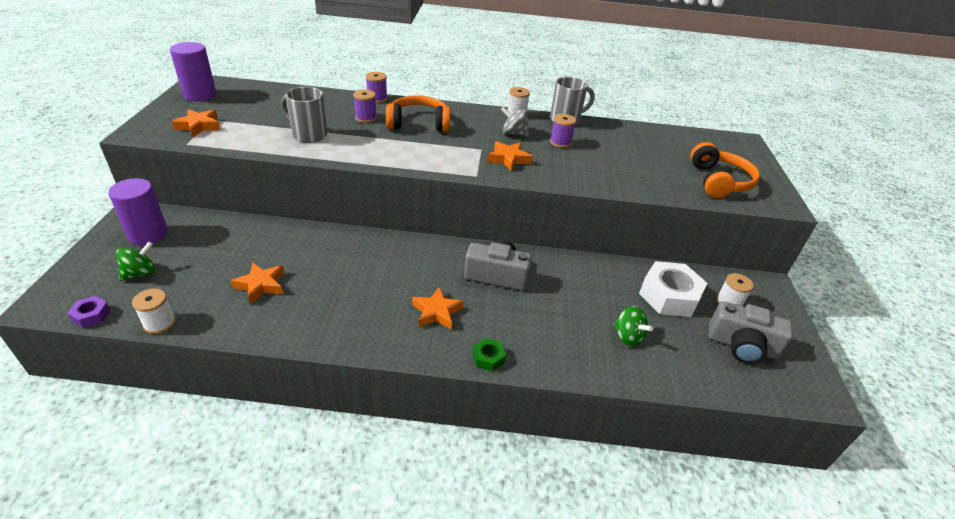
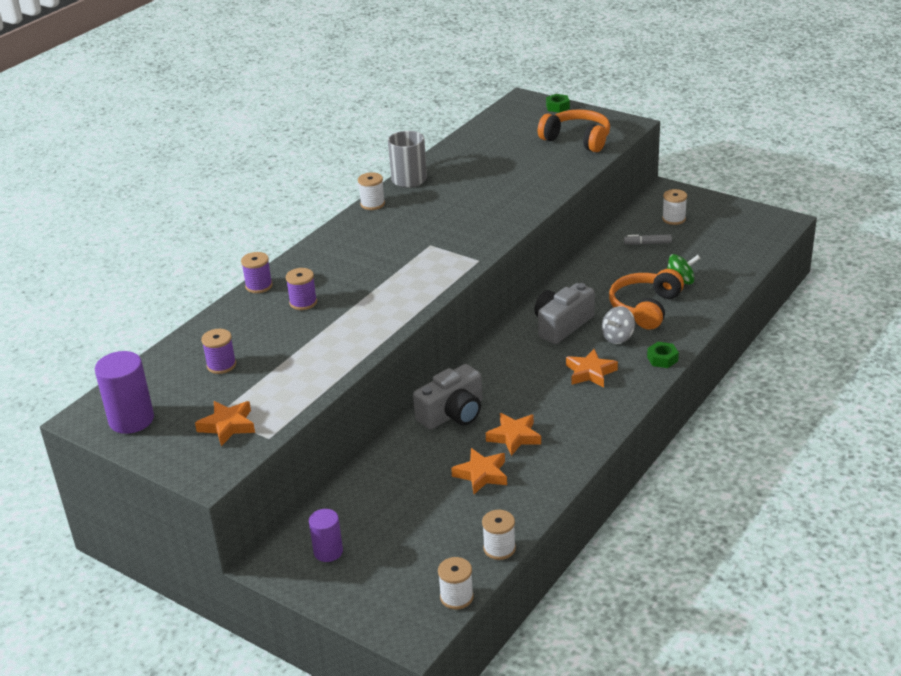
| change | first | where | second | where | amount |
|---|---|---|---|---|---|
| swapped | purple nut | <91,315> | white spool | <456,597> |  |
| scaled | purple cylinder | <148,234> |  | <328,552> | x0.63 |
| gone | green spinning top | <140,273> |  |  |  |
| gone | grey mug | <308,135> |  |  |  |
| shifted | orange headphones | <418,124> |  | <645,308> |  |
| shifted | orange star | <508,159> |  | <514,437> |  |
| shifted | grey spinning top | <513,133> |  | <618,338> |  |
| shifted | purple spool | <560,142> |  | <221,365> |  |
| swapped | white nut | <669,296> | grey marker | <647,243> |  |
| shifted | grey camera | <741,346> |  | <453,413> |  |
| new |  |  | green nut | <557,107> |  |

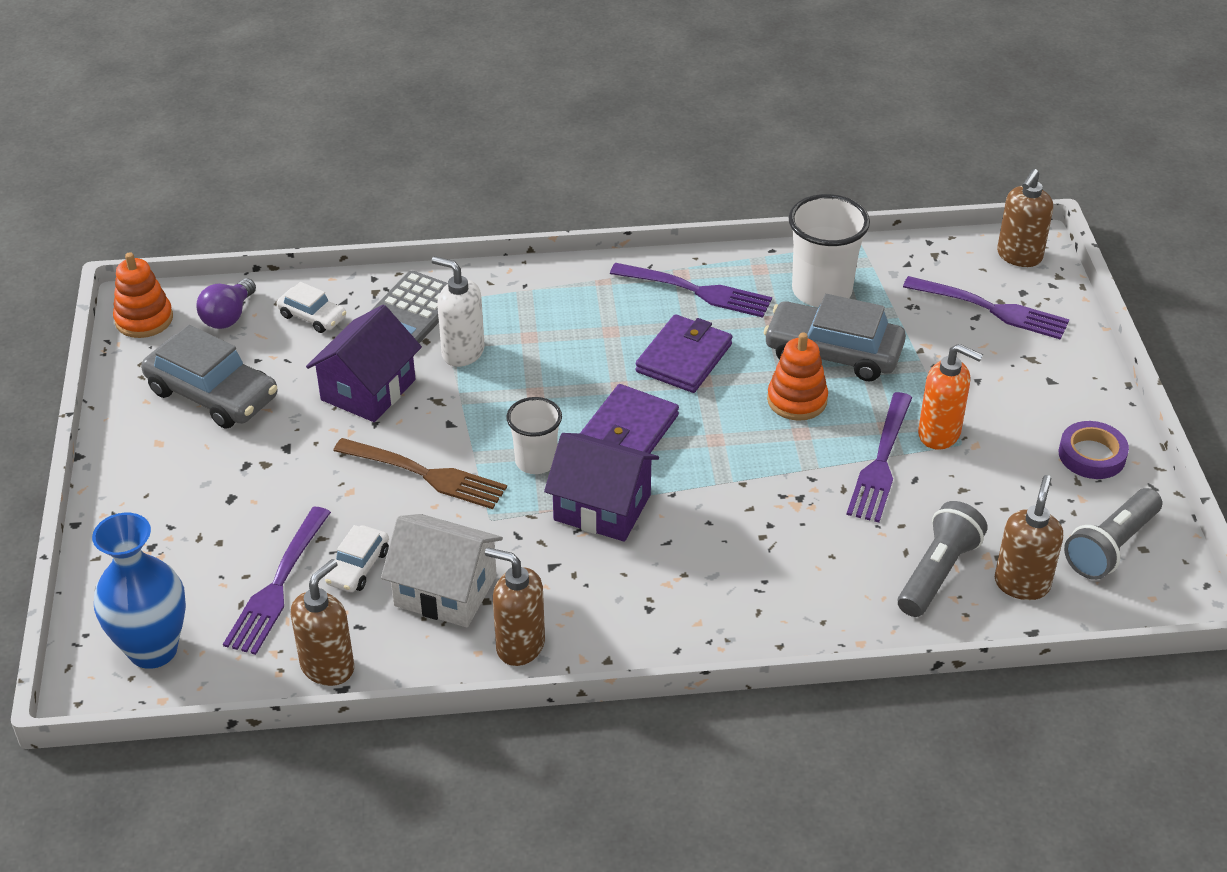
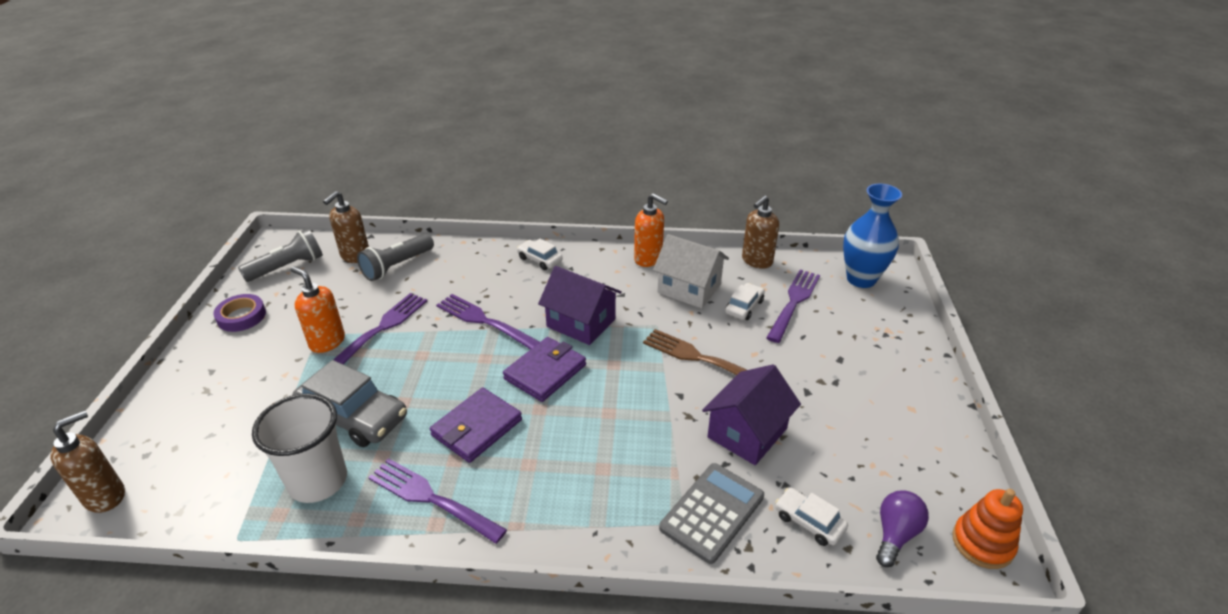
| change | first | where | second | where | amount |
|---|---|---|---|---|---|
| gone | grey car | <212,394> |  |  |  |
| gone | white soap dispenser | <462,352> |  |  |  |
| repainted | brown soap dispenser | <519,646> | orange soap dispenser | <648,259> |  |
| gone | white cup | <536,461> |  |  |  |
| gone | orange stacking toy | <797,400> |  |  |  |
| shifted | purple fork | <990,309> |  | <485,321> |  |
| new |  |  | white car | <540,259> |  |

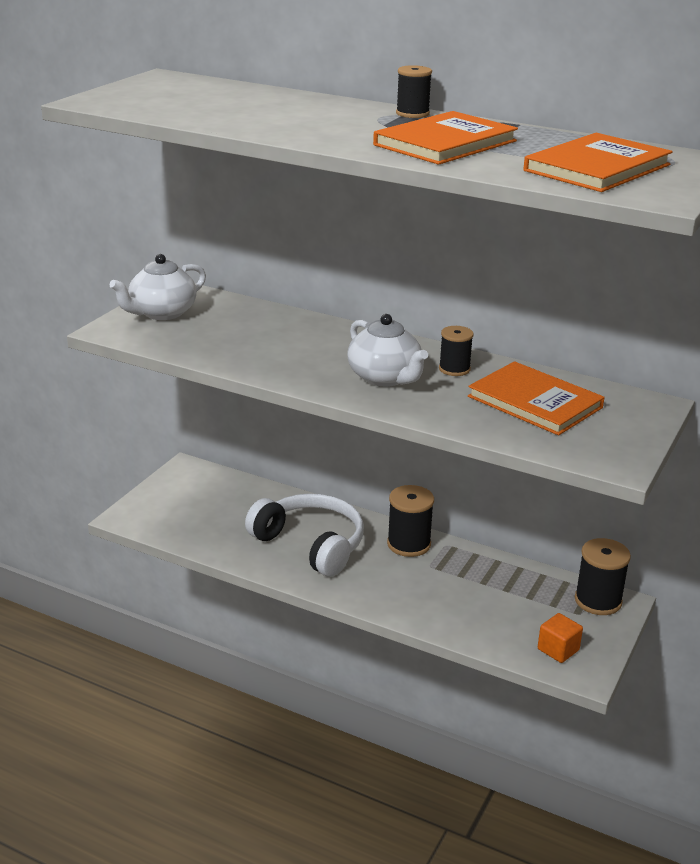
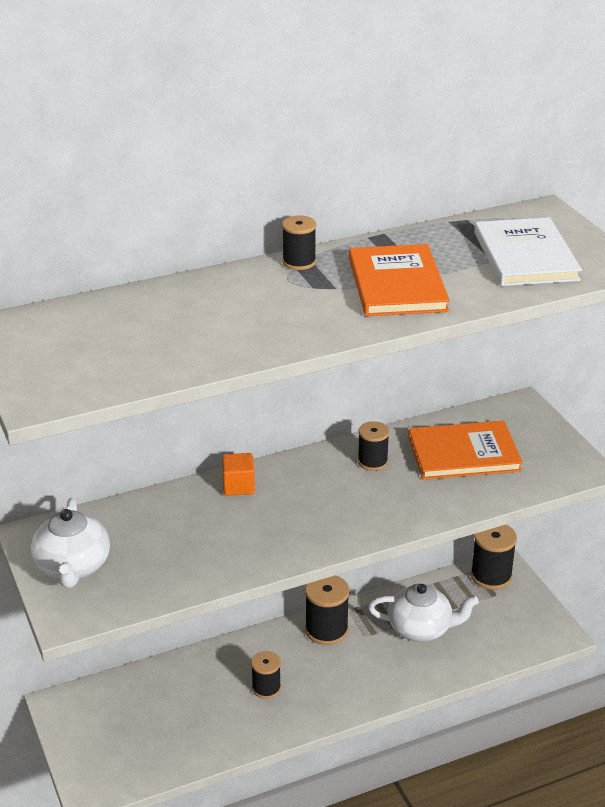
| change | first | where | second | where | amount |
|---|---|---|---|---|---|
| swapped | white headphones | <310,544> | black spool | <266,688> |  |
| shifted | white teapot | <385,378> |  | <421,628> |  |
| repainted | orange book | <597,168> | white book | <525,256> |  |
| shifted | orange cube | <558,650> |  | <238,486> |  |

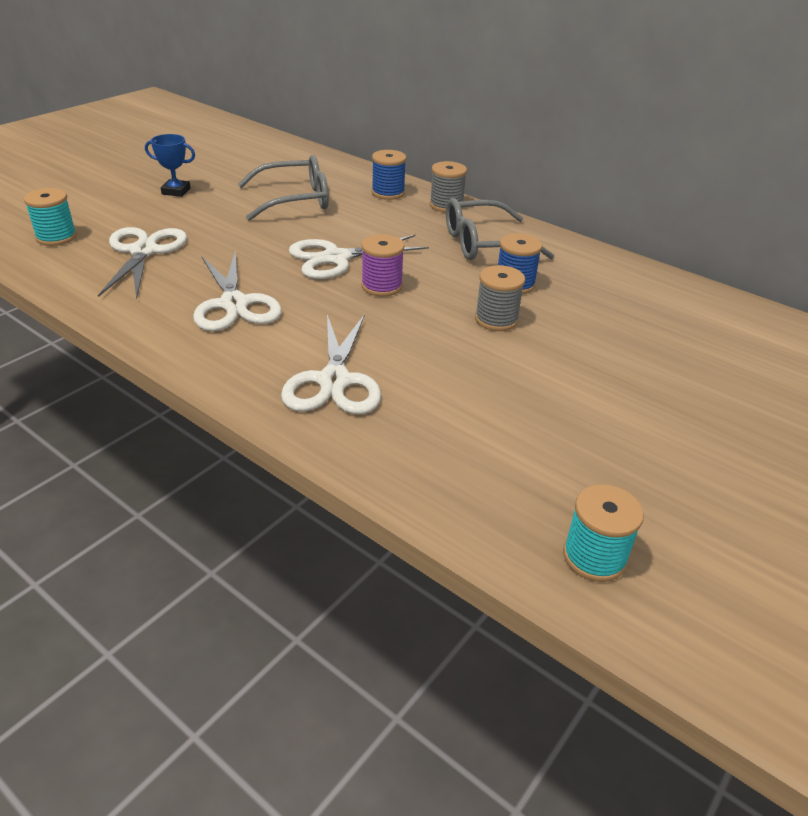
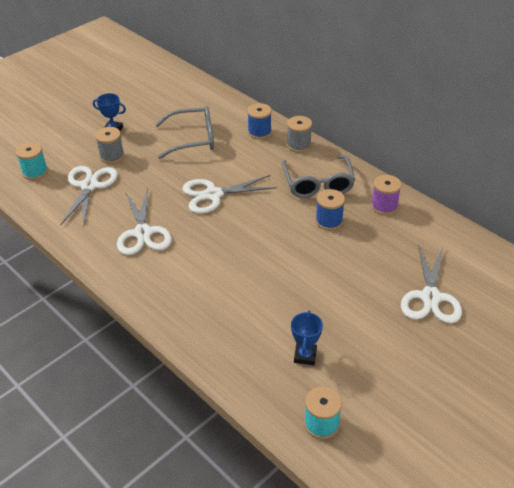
| change | first | where | second | where | amount |
|---|---|---|---|---|---|
| shifted | white scissors | <334,381> |  | <430,297> |  |
| shifted | purple spool | <382,286> |  | <384,206> |  |
| rotated | grey glasses | <485,244> |  | <318,183> | 90 degrees counterclockwise |
| shifted | grey spool | <496,319> |  | <112,156> |  |
| new |  |  | blue trophy | <305,356> |  |

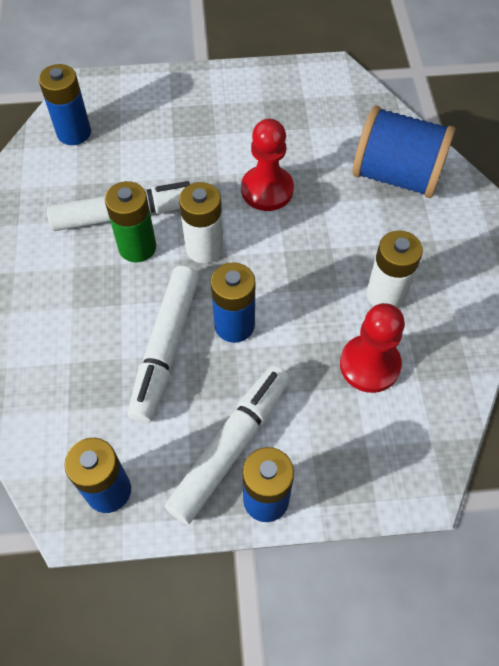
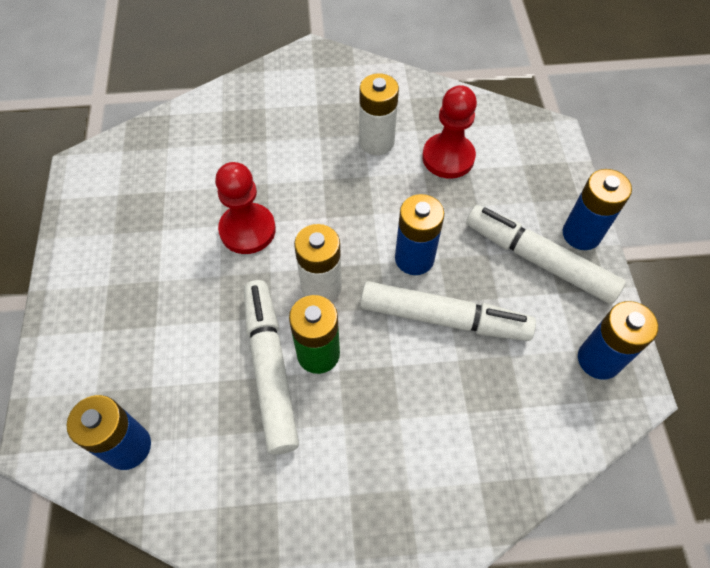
| change | first | where | second | where | amount |
|---|---|---|---|---|---|
| gone | blue spool | <396,176> |  |  |  |

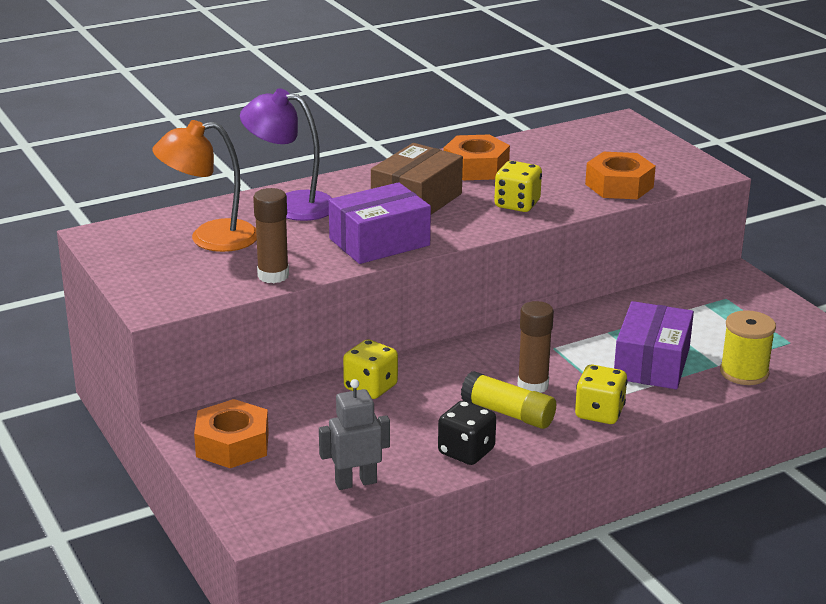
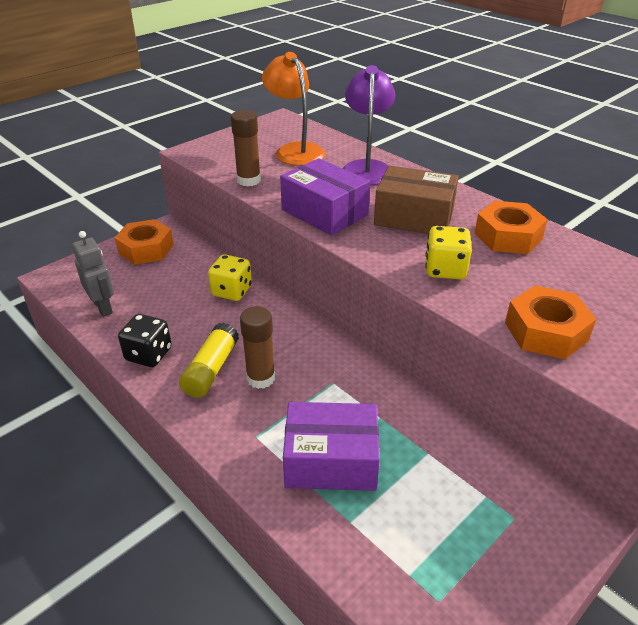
| change | first | where | second | where | amount |
|---|---|---|---|---|---|
| gone | yellow dice | <599,413> |  |  |  |
| gone | yellow spool | <744,372> |  |  |  |

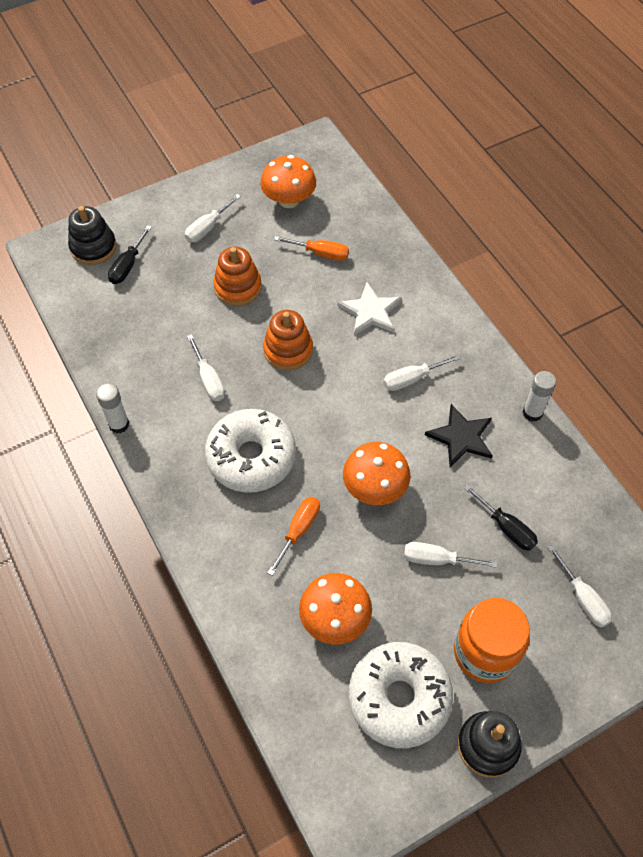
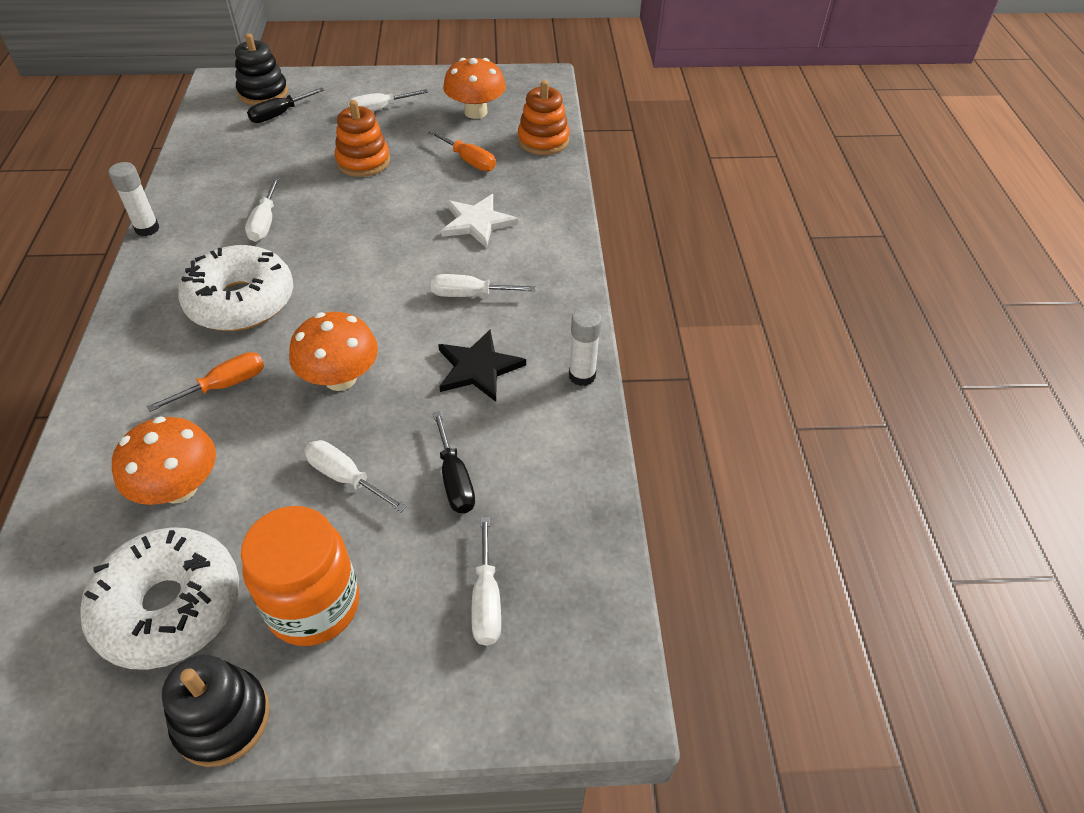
| change | first | where | second | where | amount |
|---|---|---|---|---|---|
| shifted | orange stacking toy | <288,350> |  | <543,141> |  |

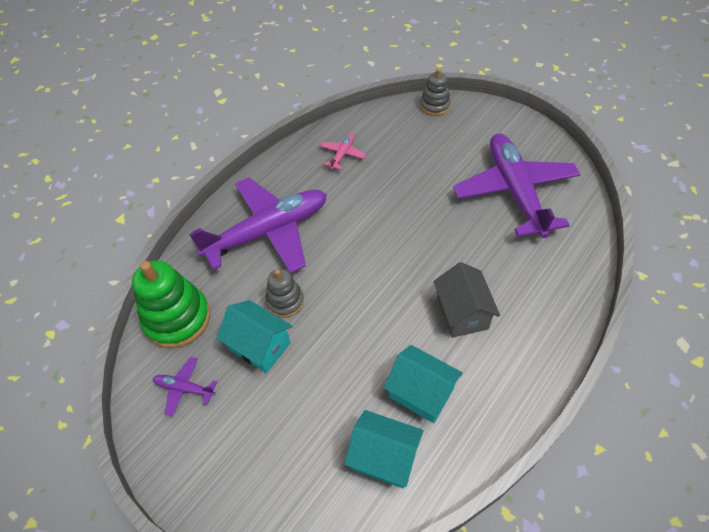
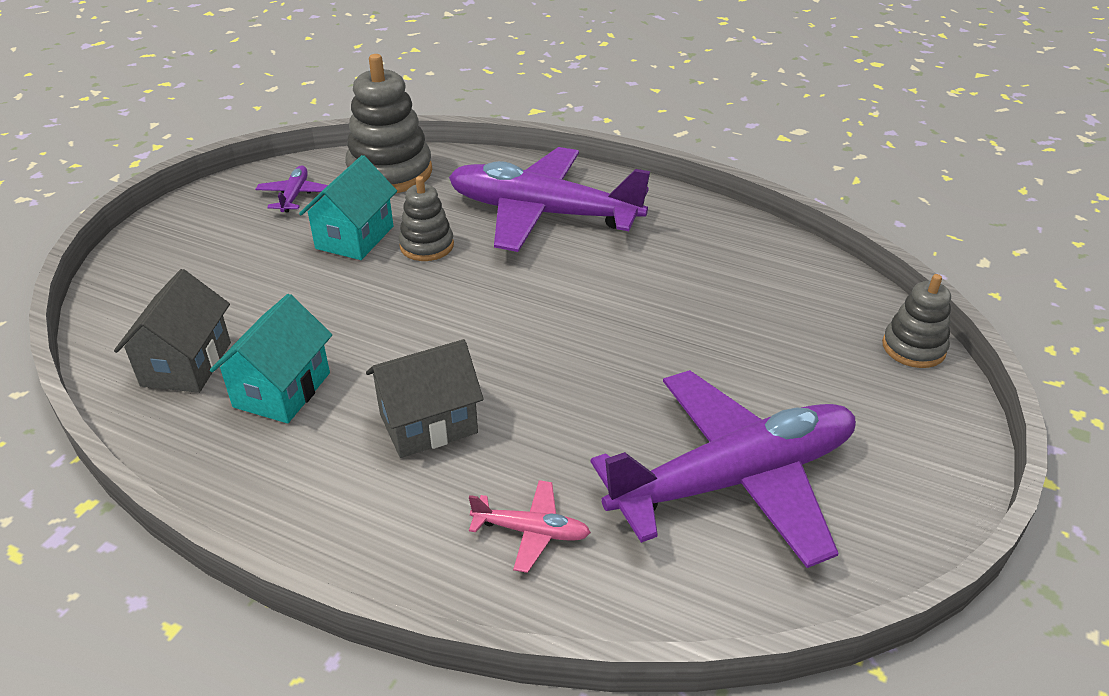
| change | first | where | second | where | amount |
|---|---|---|---|---|---|
| repainted | green stacking toy | <177,318> | grey stacking toy | <390,172> |  |
| rotated | purple plane | <268,232> |  | <542,213> | 150 degrees clockwise |
| shifted | pink plane | <343,154> |  | <531,531> |  |
| repainted | turquoise house | <384,457> | grey house | <186,364> |  |

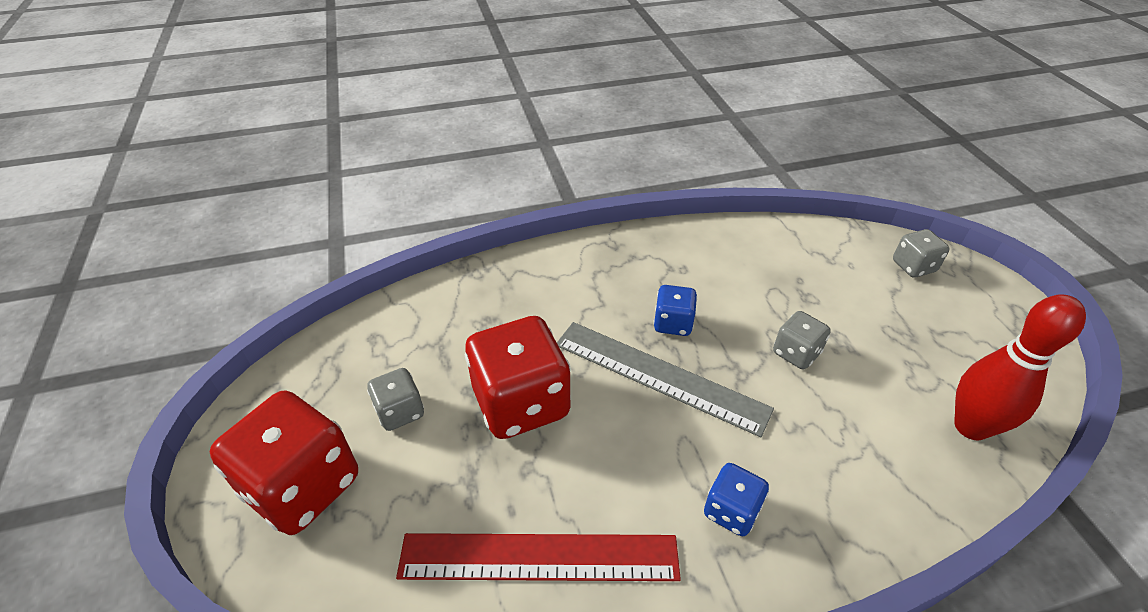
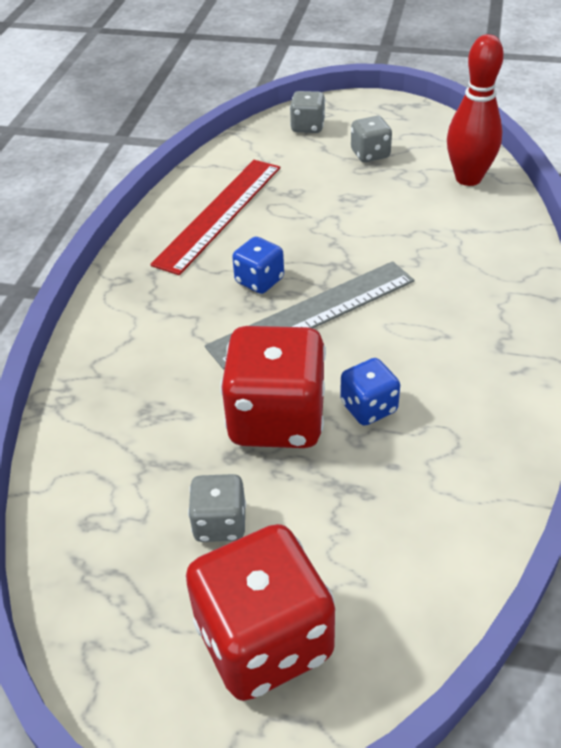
| change | first | where | second | where | amount |
|---|---|---|---|---|---|
| shifted | red ruler | <539,557> |  | <219,214> |  |
| shifted | blue dice | <731,511> |  | <368,407> |  |
| shifted | grey dice | <796,353> |  | <370,154> |  |

